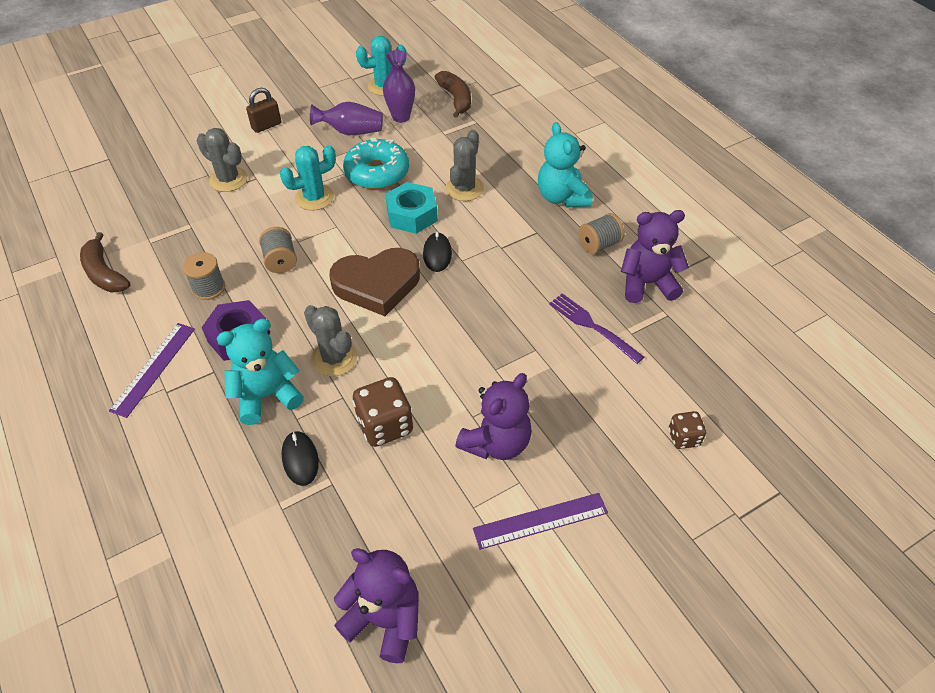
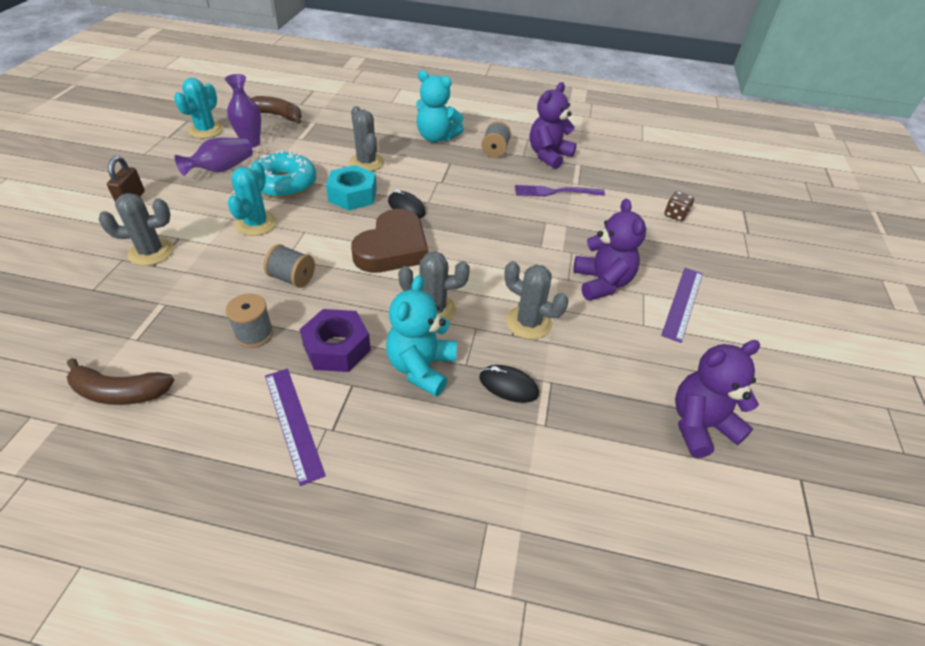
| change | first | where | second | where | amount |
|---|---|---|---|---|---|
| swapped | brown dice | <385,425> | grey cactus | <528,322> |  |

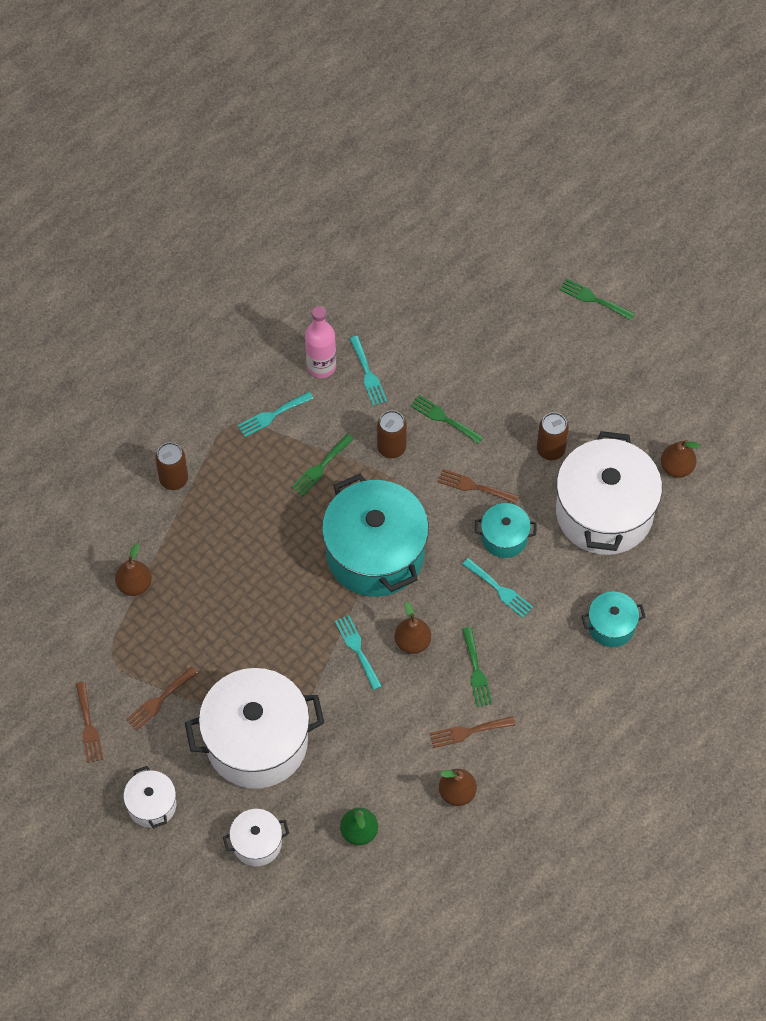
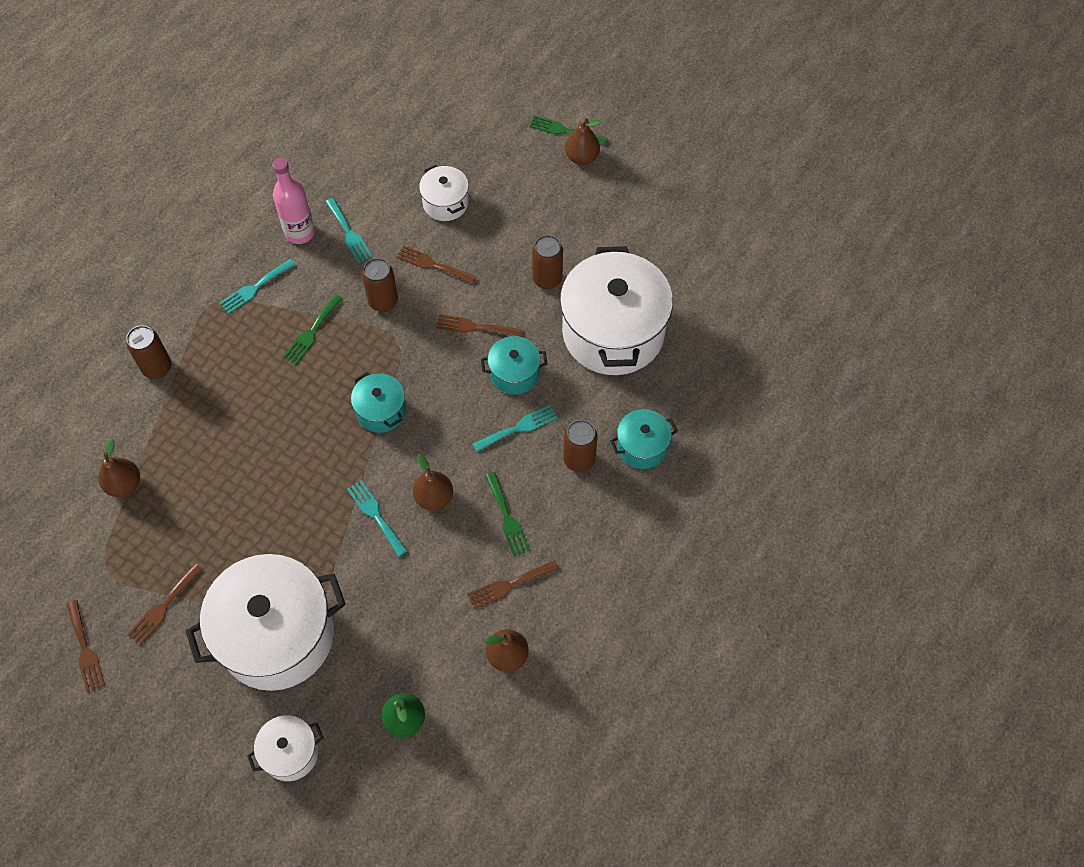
| change | first | where | second | where | amount |
|---|---|---|---|---|---|
| shifted | white pot | <152,805> |  | <445,203> |  |
| scaled | turquoise pot | <375,554> |  | <381,411> | x0.47 |
| repainted | green fork | <443,418> | brown fork | <433,265> |  |
| rotated | turquoise fork | <500,590> |  | <518,428> | 60 degrees counterclockwise |
| shifted | brown pear | <676,467> |  | <582,157> |  |
| new |  |  | brown can | <579,460> |  |

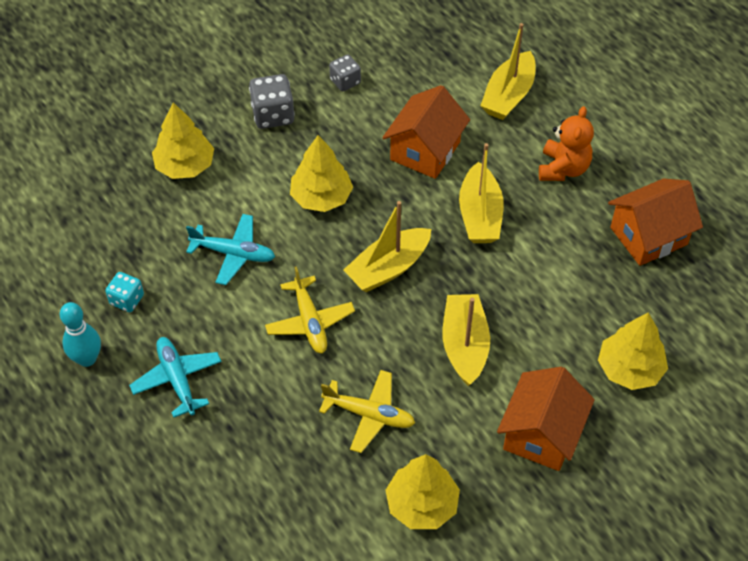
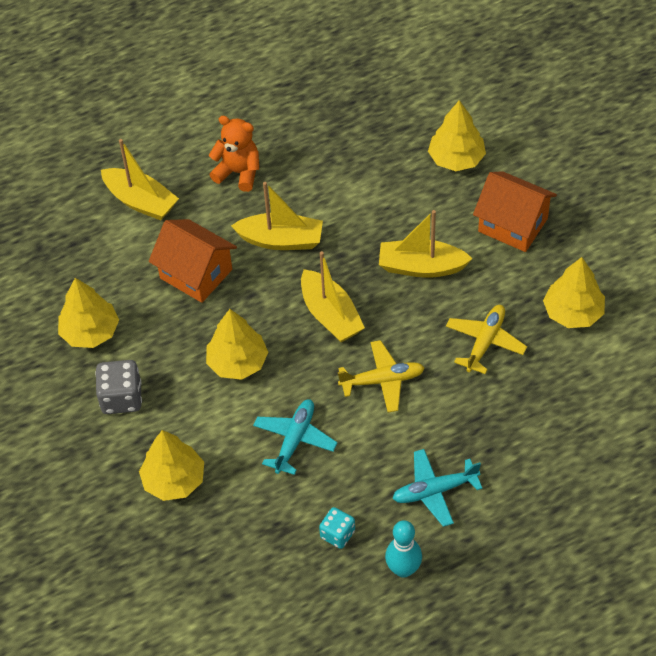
| change | first | where | second | where | amount |
|---|---|---|---|---|---|
| swapped | grey dice | <345,81> | yellow tree | <90,332> |  |
| gone | orange house | <648,236> |  |  |  |

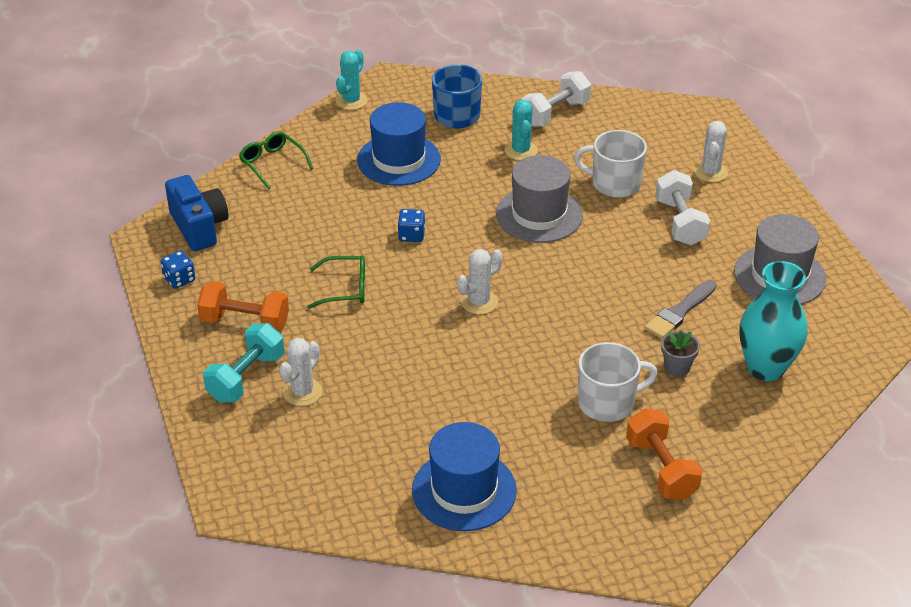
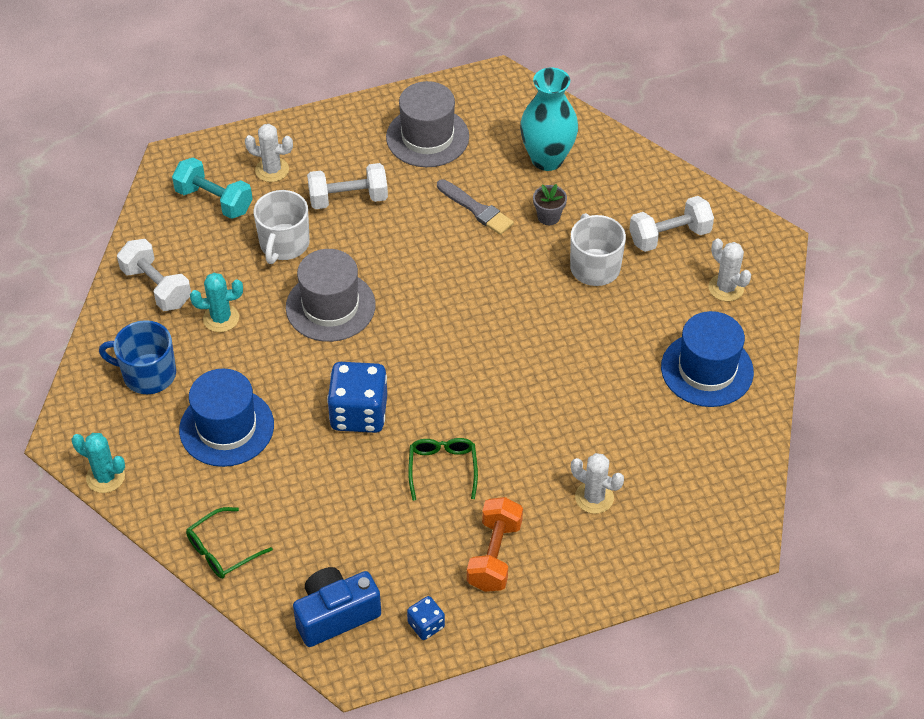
| change | first | where | second | where | amount |
|---|---|---|---|---|---|
| shifted | turquoise dumbbell | <246,377> |  | <214,200> |  |
| scaled | blue dice | <411,235> |  | <359,413> | x2.01 |
| shifted | white cactus | <479,302> |  | <726,288> |  |
| repainted | orange dumbbell | <661,469> | white dumbbell | <669,236> |  |

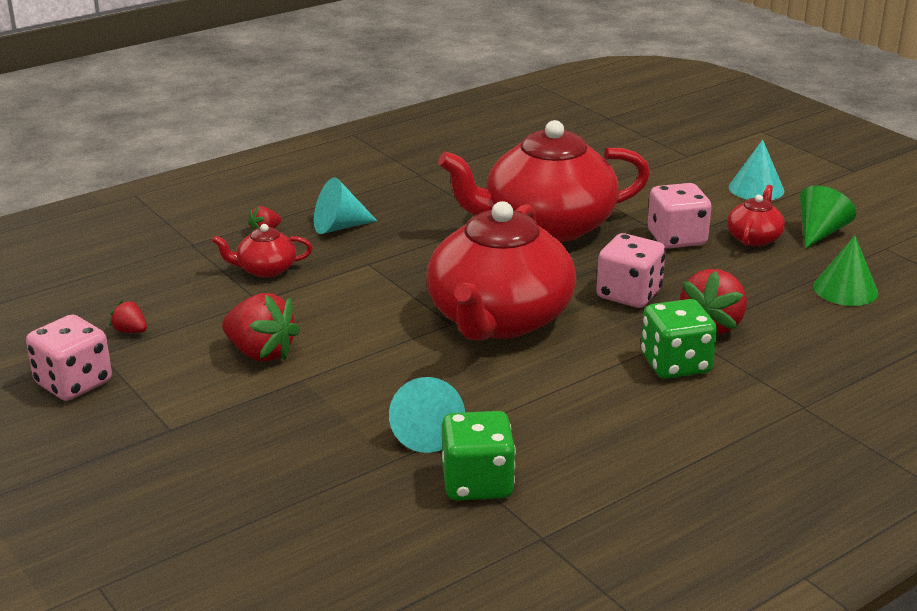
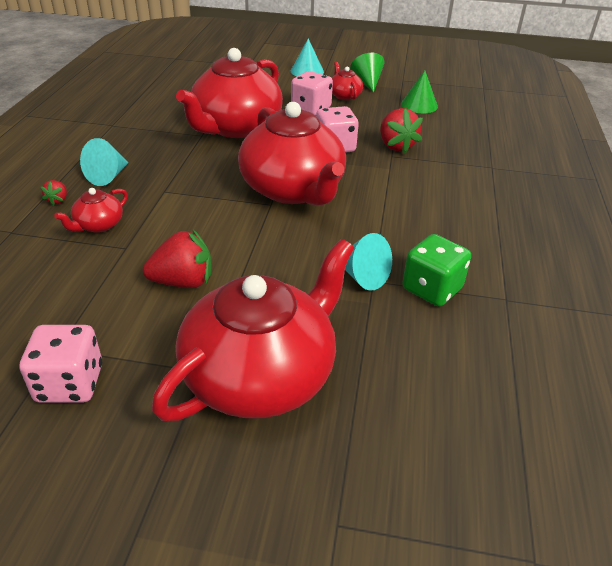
| change | first | where | second | where | amount |
|---|---|---|---|---|---|
| gone | red strawberry | <130,331> |  |  |  |
| gone | green dice | <675,364> |  |  |  |
| new |  |  | red teapot | <261,374> |  |

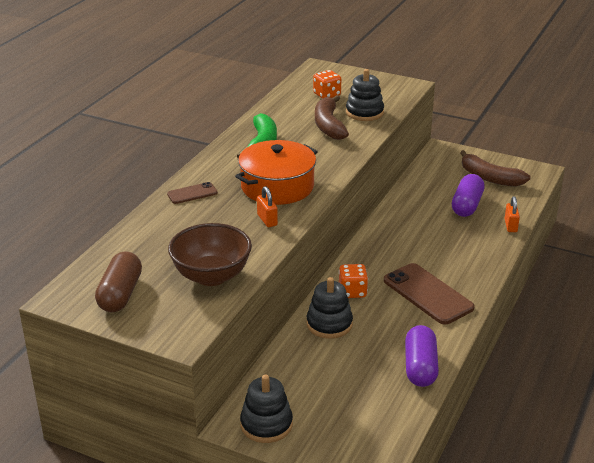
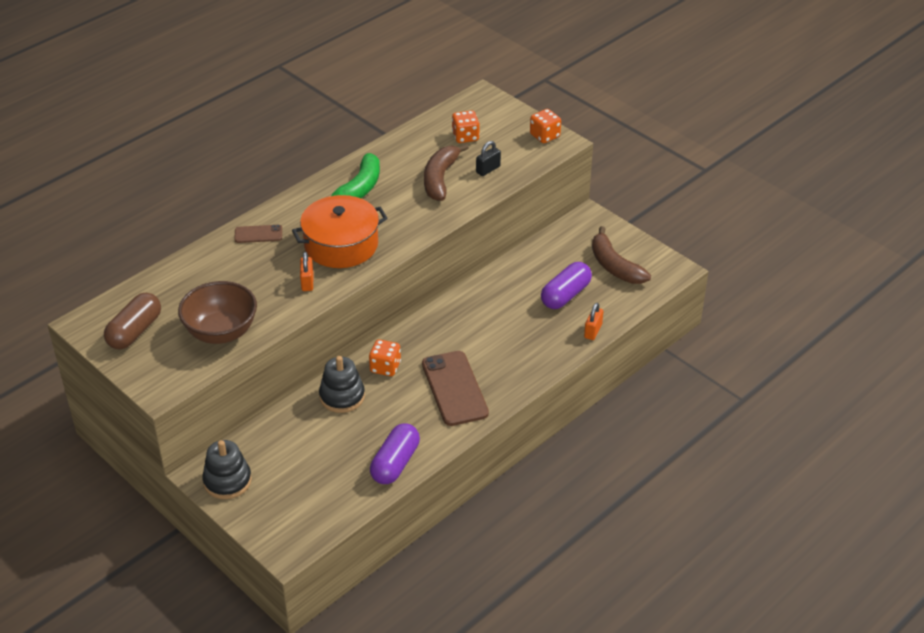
| change | first | where | second | where | amount |
|---|---|---|---|---|---|
| swapped | black stacking toy | <364,112> | black padlock | <488,169> |  |
| new |  |  | orange dice | <545,136> |  |

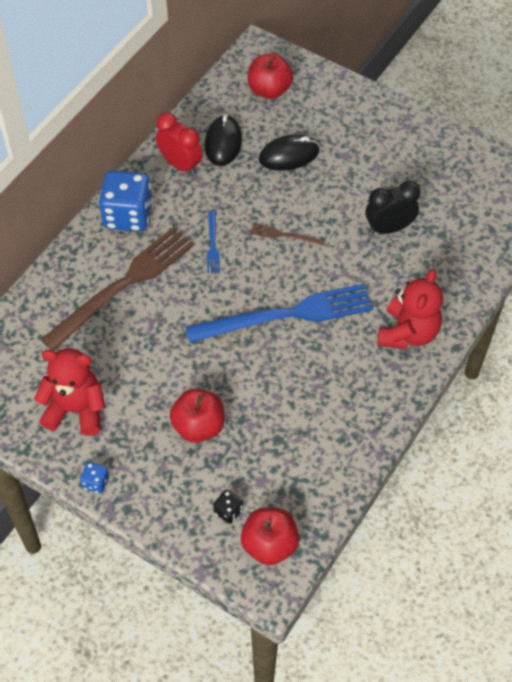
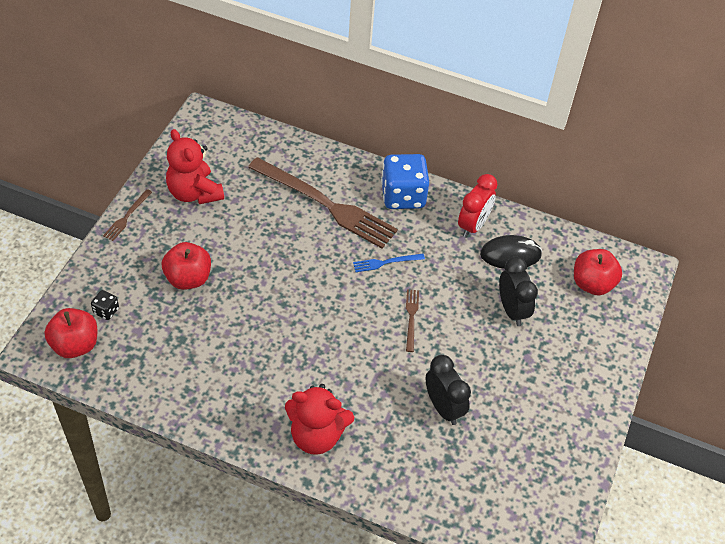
| change | first | where | second | where | amount |
|---|---|---|---|---|---|
| rotated | red teddy bear | <76,410> |  | <194,193> | 150 degrees clockwise |
| swapped | blue dice | <96,482> | brown fork | <127,216> |  |
| gone | blue fork | <286,315> |  |  |  |
| swapped | black mouse | <289,155> | black clock | <512,310> |  |

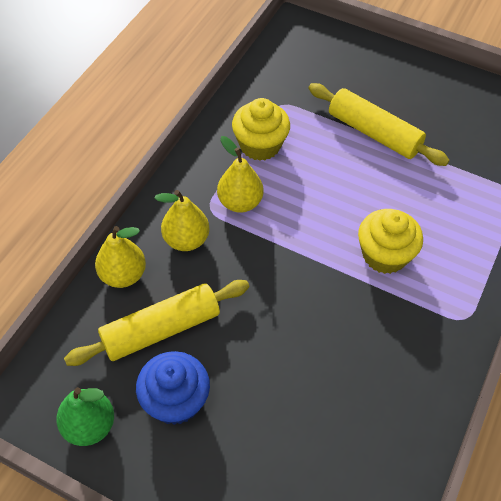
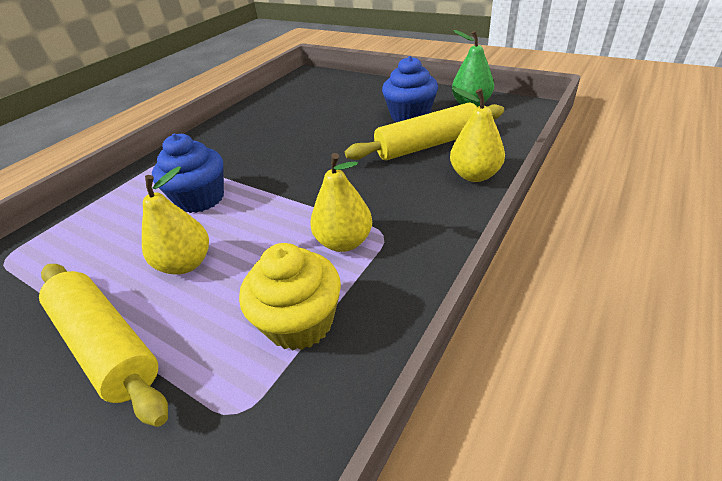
| change | first | where | second | where | amount |
|---|---|---|---|---|---|
| shifted | yellow pear | <186,240> |  | <186,263> |  |
| repainted | yellow cupcake | <384,255> | blue cupcake | <200,198> |  |

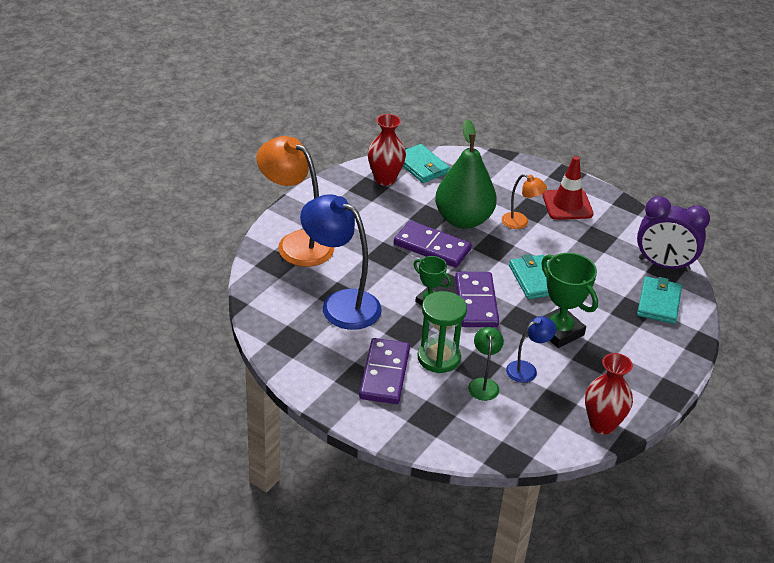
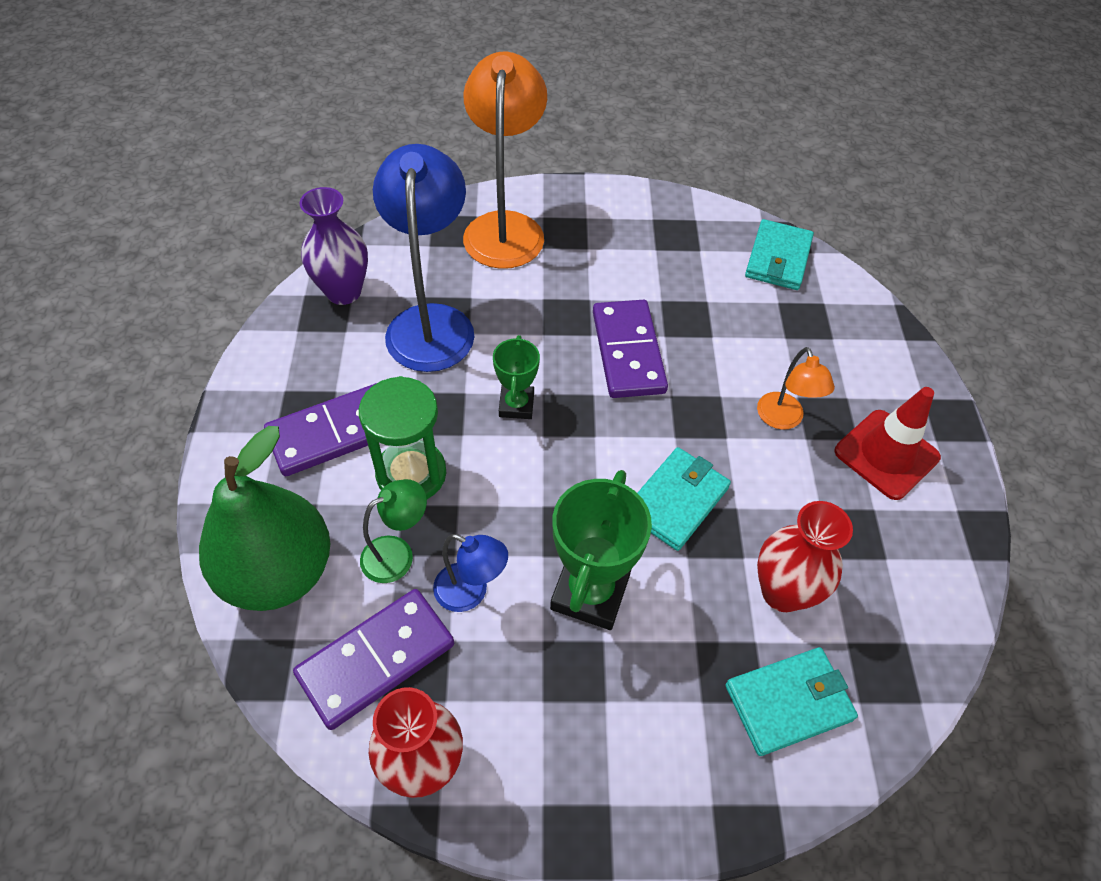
| change | first | where | second | where | amount |
|---|---|---|---|---|---|
| shifted | red vase | <385,179> |  | <782,592> |  |
| shifted | green pear | <463,220> |  | <278,572> |  |
| shifted | purple domino | <476,302> |  | <376,660> |  |
| gone | purple clock | <664,265> |  |  |  |
| new |  |  | purple vase | <343,292> |  |

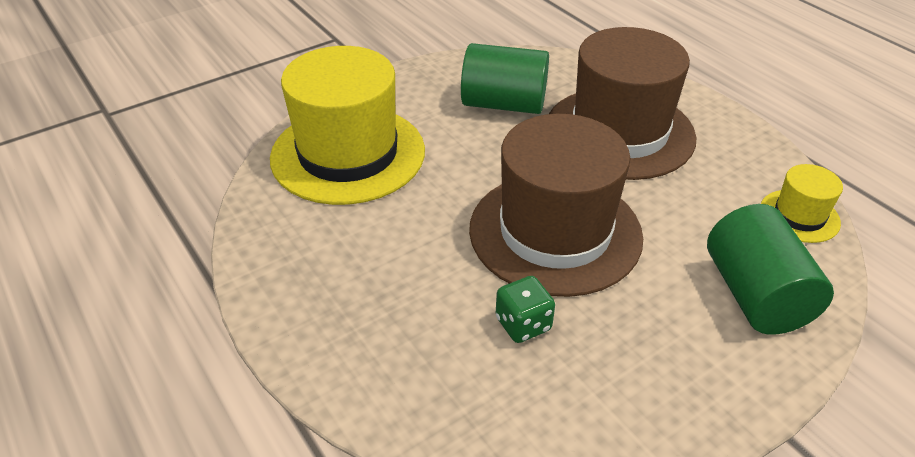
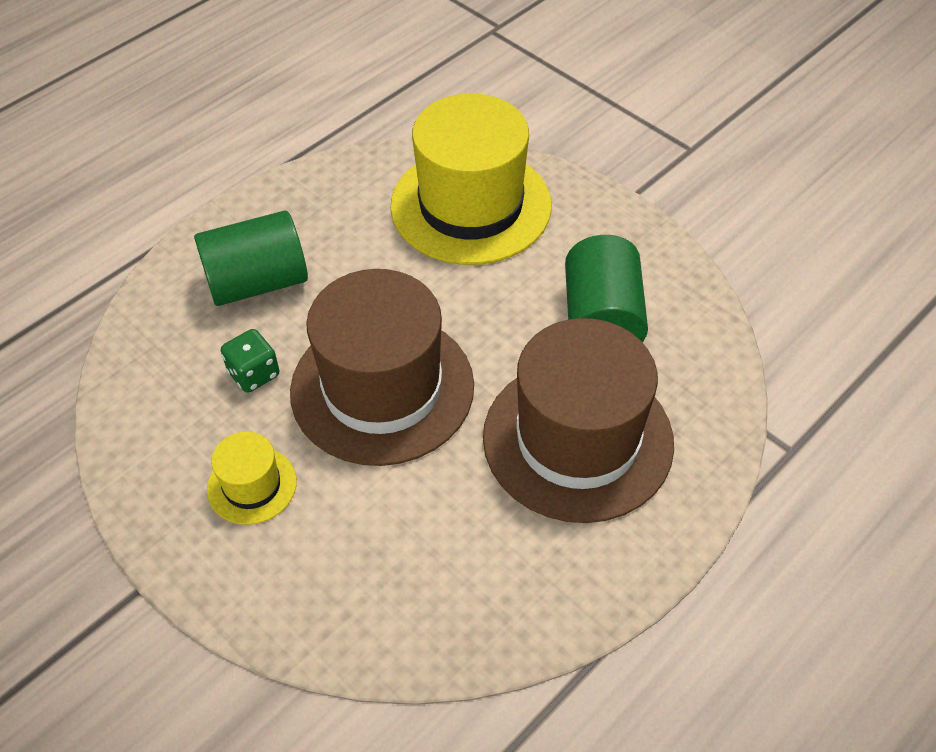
| change | first | where | second | where | amount |
|---|---|---|---|---|---|
| shifted | green cylinder | <755,295> |  | <257,282> |  |
| shifted | yellow hat | <799,216> |  | <252,485> |  |

